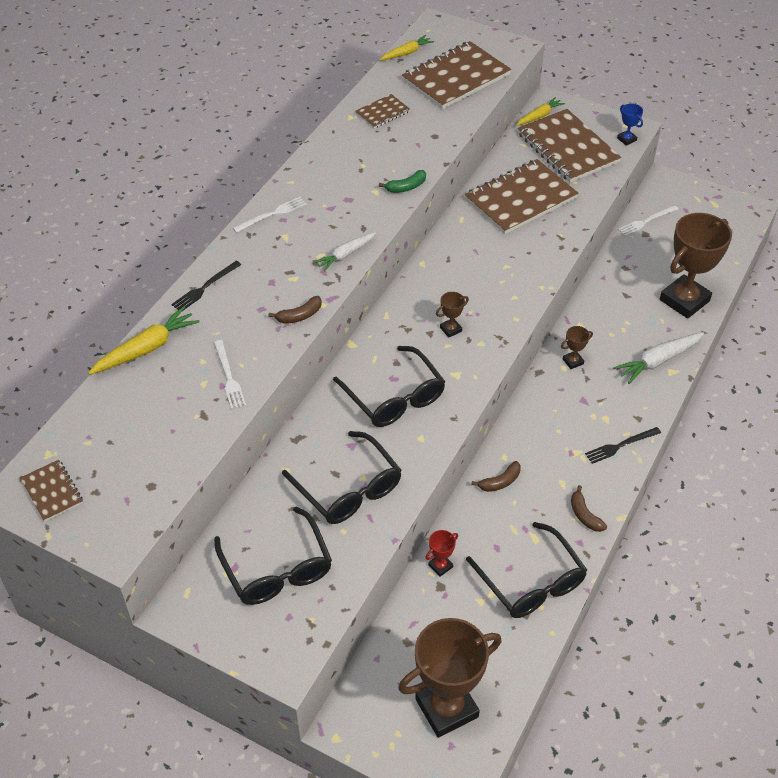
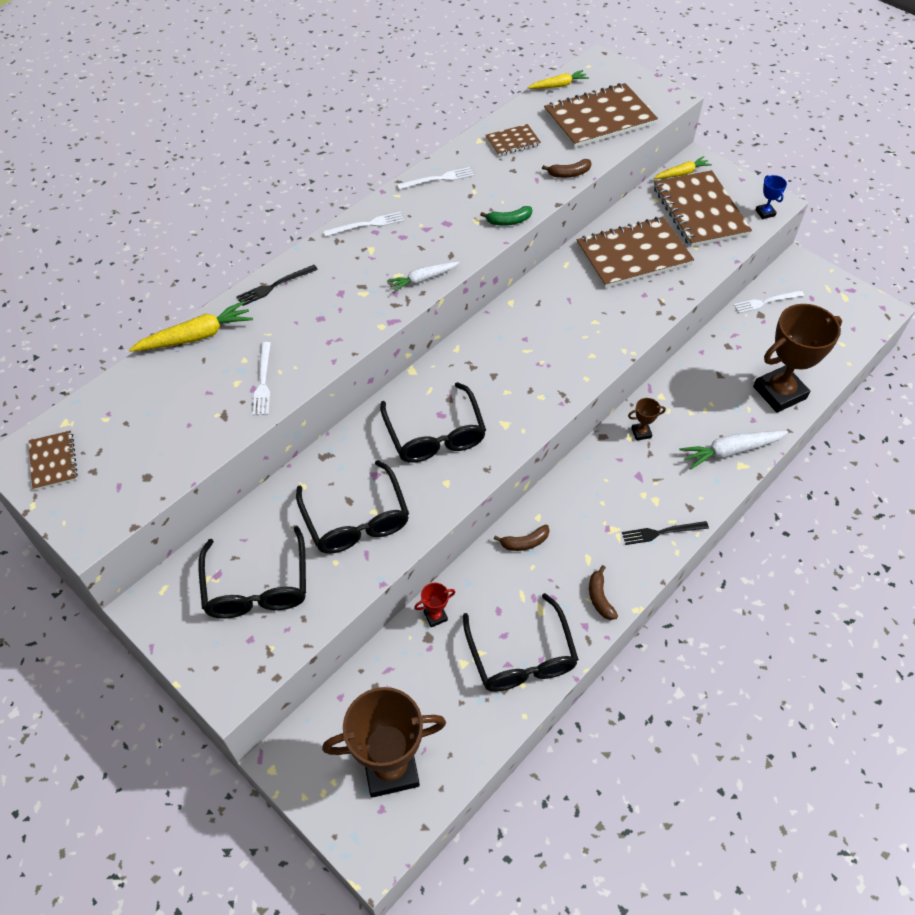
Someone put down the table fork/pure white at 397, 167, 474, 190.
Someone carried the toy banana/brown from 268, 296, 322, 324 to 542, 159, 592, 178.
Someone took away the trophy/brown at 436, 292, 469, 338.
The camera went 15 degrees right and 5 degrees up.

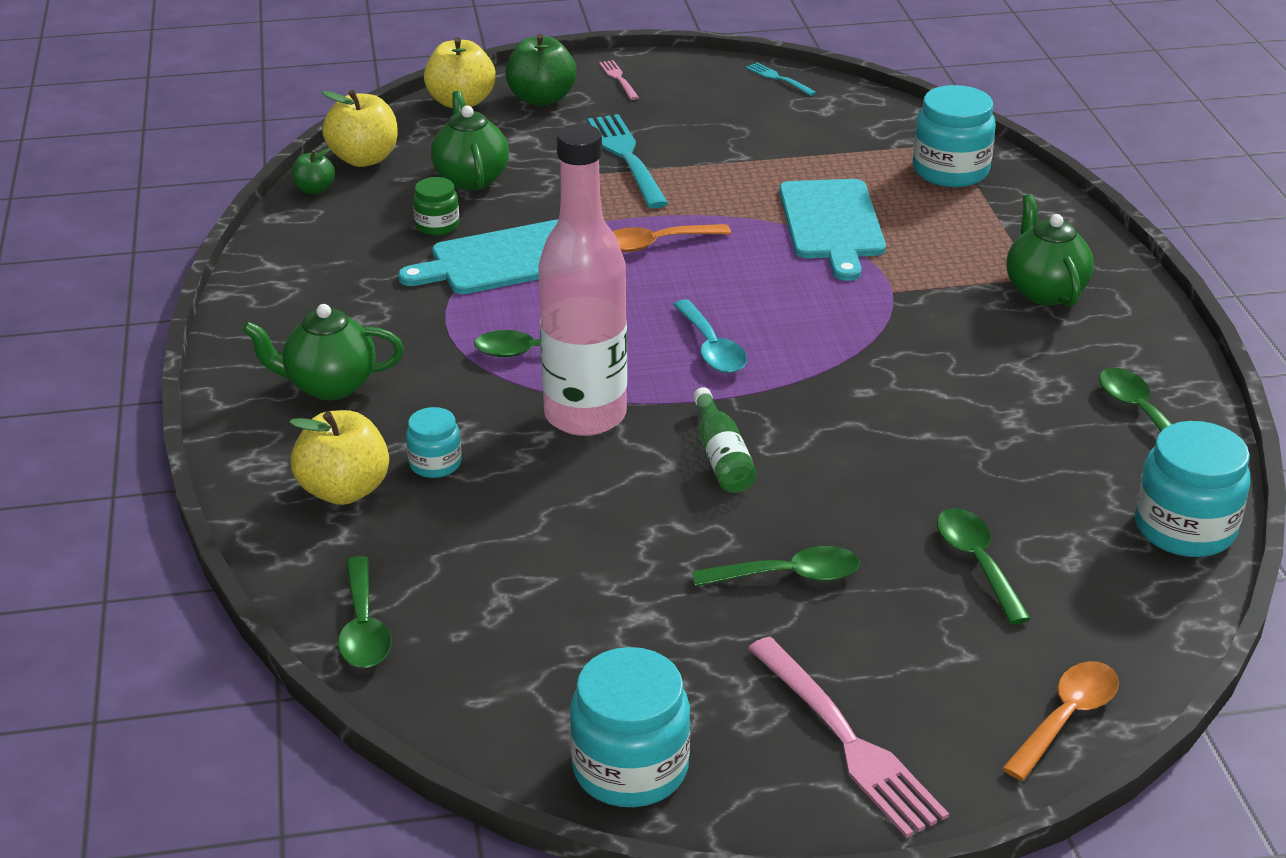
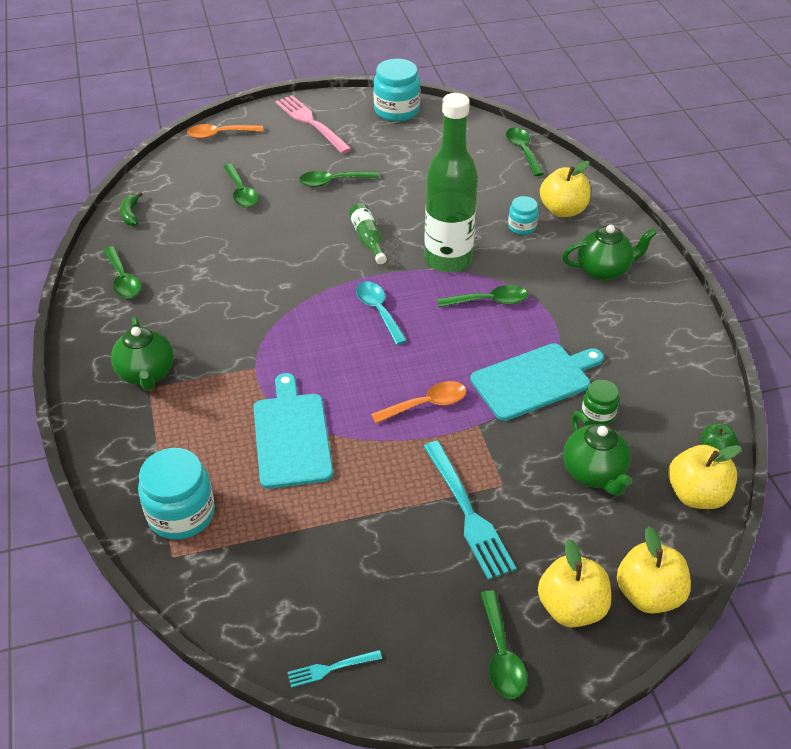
Someone swapped the jam jar/aqua at 1135, 421, 1250, 557 for the toy banana/leaf-green at 120, 192, 143, 226.
Someone rotated the teaspoon/orange-coloured at 1002, 661, 1119, 781 by 45 degrees clockwise.
Someone rotated the table fork/aqua at 746, 62, 817, 96 by 120 degrees clockwise.
Someone repainted the drink bottle/pink at 538, 124, 627, 436, which became the drink bottle/leaf-green at 424, 93, 478, 273.
Someone swapped the table fork/pink at 599, 60, 639, 100 for the teaspoon/leaf-green at 480, 590, 527, 699.
Someone repainted the toy apple/leaf-green at 505, 34, 577, 106, which became the toy apple/bright yellow at 538, 539, 611, 627.
The camera went 175 degrees right and 10 degrees up.

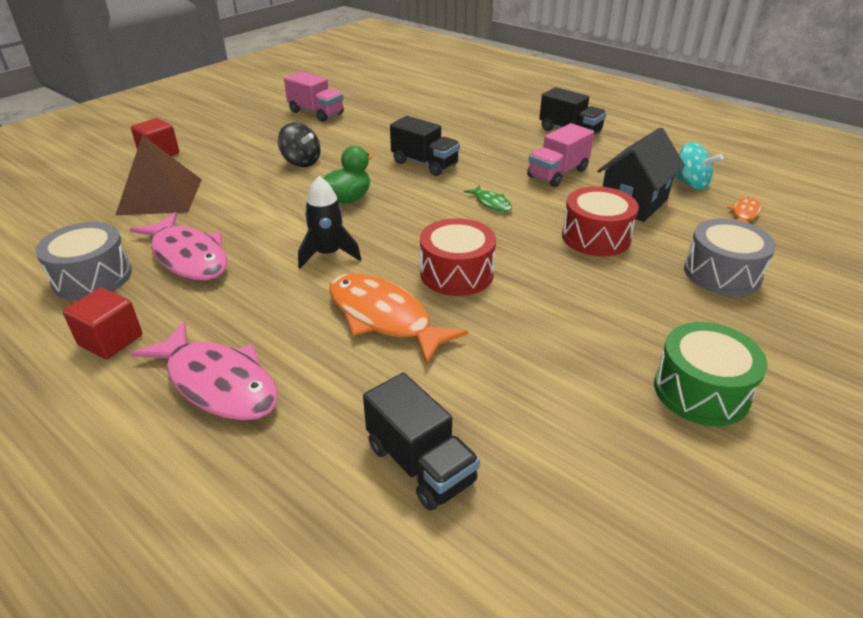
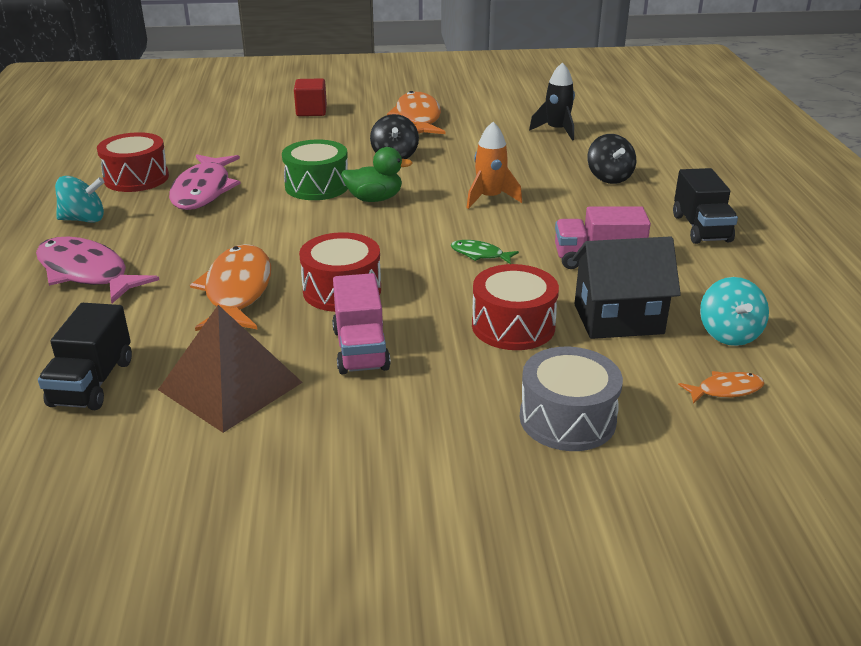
Someone rotated the fish figure/pink at 131, 321, 278, 421 by 135 degrees clockwise.
Someone swapped the block/red at 63, 288, 142, 359 for the whirligig/aqua at 55, 176, 104, 223.
Someone repainted the drum/grey at 35, 222, 132, 300, which became the drum/red at 97, 132, 169, 192.
Someone carried the pyramid shape/brown from 116, 135, 202, 215 to 158, 305, 303, 433.
Someone carried the drum/leaf-green from 654, 322, 767, 426 to 282, 140, 348, 200.
Someone carried the lorry/pink from 284, 71, 344, 122 to 332, 273, 390, 374.
Someone put down the fish figure/orange-coloured at 387, 91, 445, 134.
Someone rotated the fish figure/leaf-green at 464, 185, 512, 212 by 105 degrees clockwise.
Someone swapped the lorry/ebony at 390, 116, 460, 176 for the spaceship/orange-coloured at 467, 122, 522, 209.
Someone carried the spaceship/ebony from 298, 176, 361, 268 to 529, 62, 575, 141.
Someone put down the whirligig/ebony at 587, 134, 636, 184.
The camera went 45 degrees right and 5 degrees down.

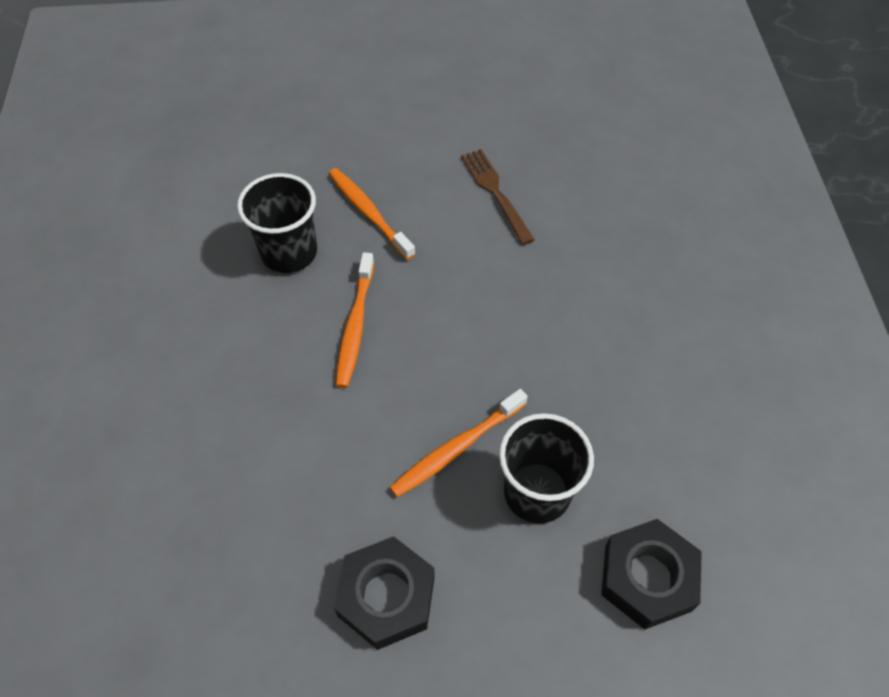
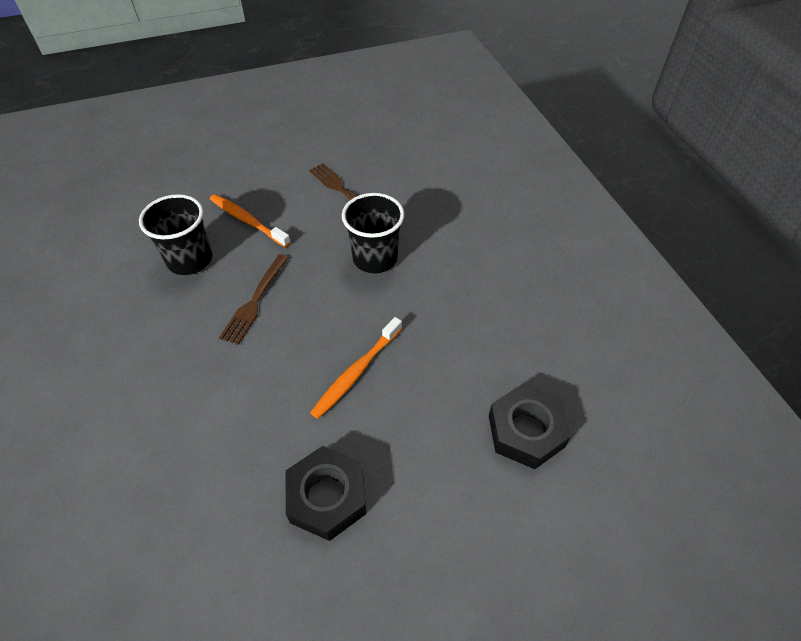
Someone swapped the toothbrush/orange-coloured at 336, 252, 374, 388 for the table fork/brown at 219, 254, 289, 345.
Someone carried the cup/ebony from 499, 413, 594, 524 to 342, 193, 404, 273.
The camera went 15 degrees left and 5 degrees down.

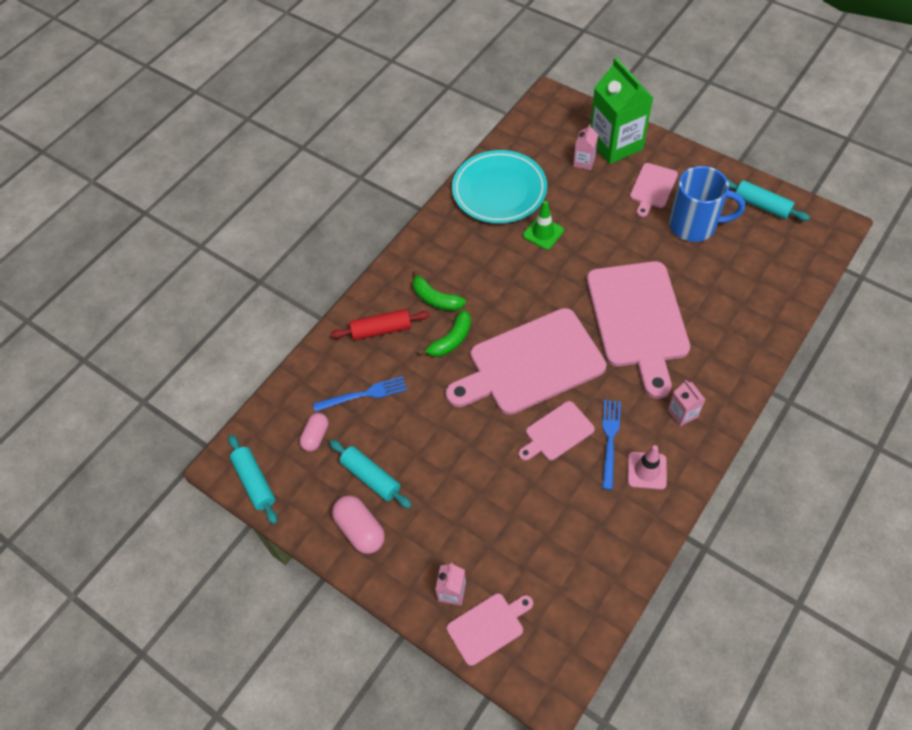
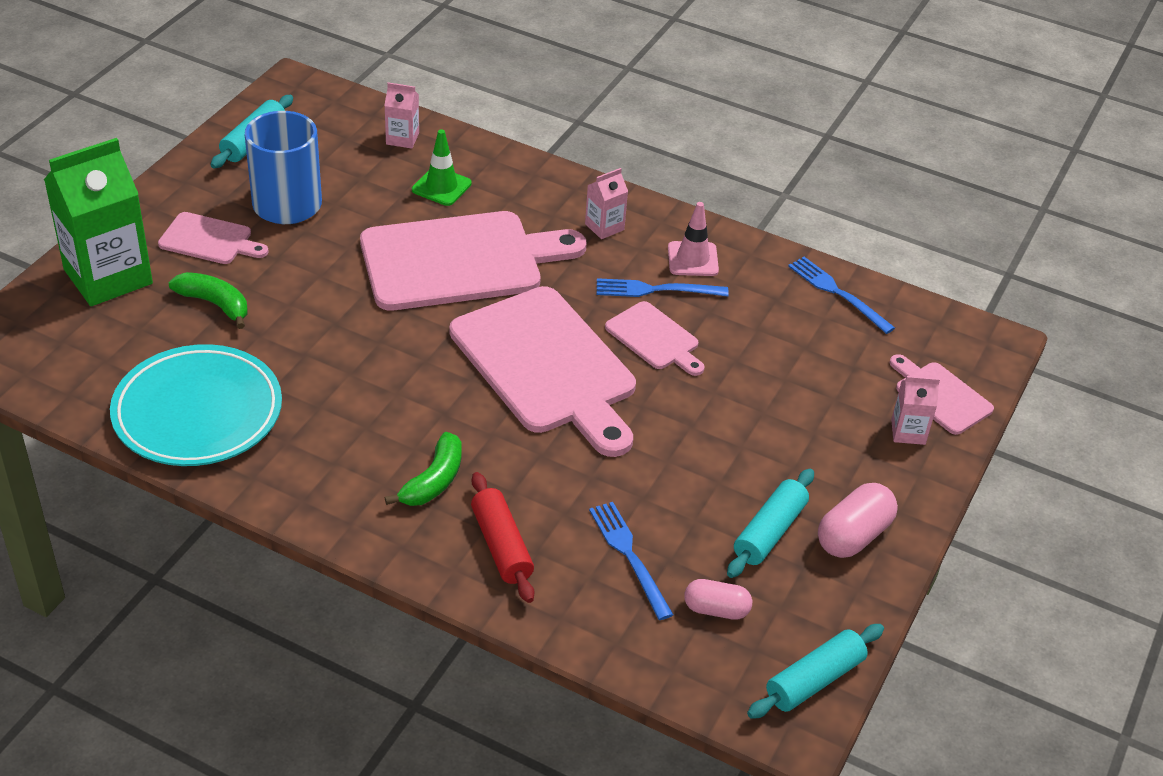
Someone carried the toy banana/leaf-green from 418, 310, 471, 357 to 169, 272, 248, 329.
Someone carried the milk carton/pink from 573, 124, 598, 170 to 384, 82, 419, 149.
Someone carried the road cone/leaf-green from 523, 201, 564, 250 to 412, 129, 472, 206.
Someone put down the table fork/cobalt at 788, 257, 895, 334.
The camera went 105 degrees left and 15 degrees down.

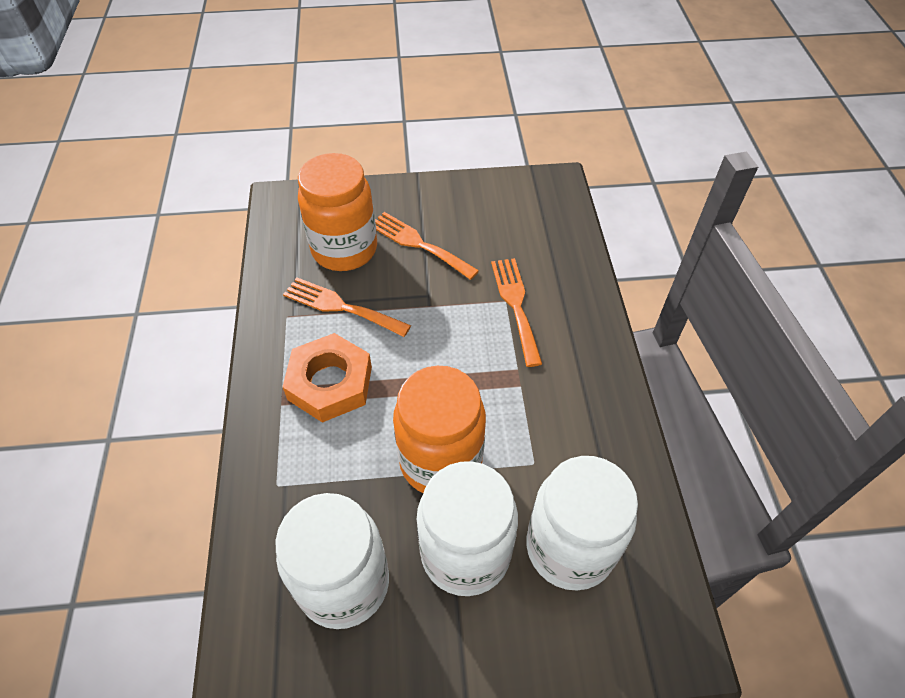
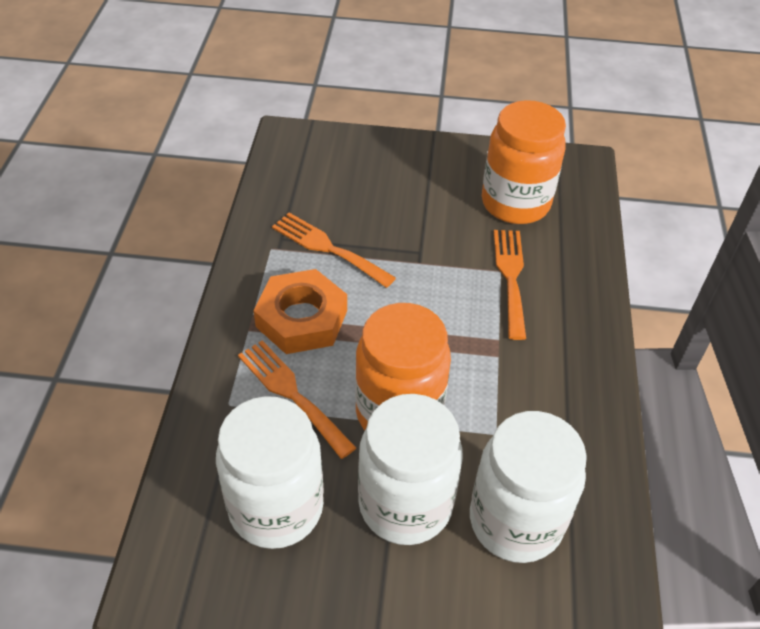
Someone carried the table fork/orange-coloured from 375, 212, 479, 280 to 238, 340, 356, 459.
Someone carried the jam jar/orange-coloured from 298, 153, 377, 271 to 482, 100, 566, 224.
The camera went 10 degrees right and 5 degrees down.

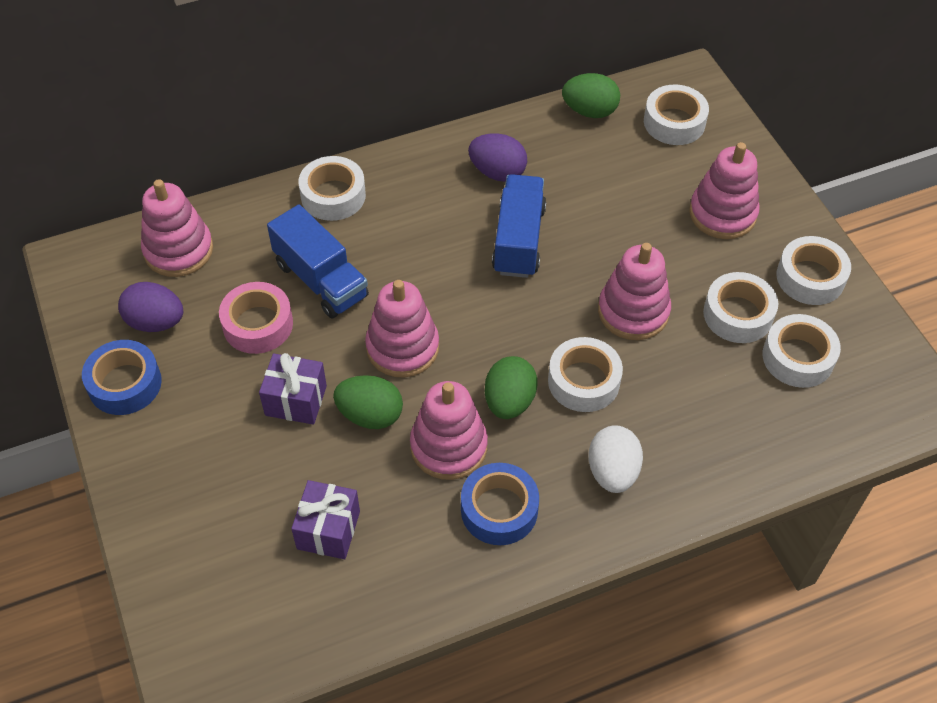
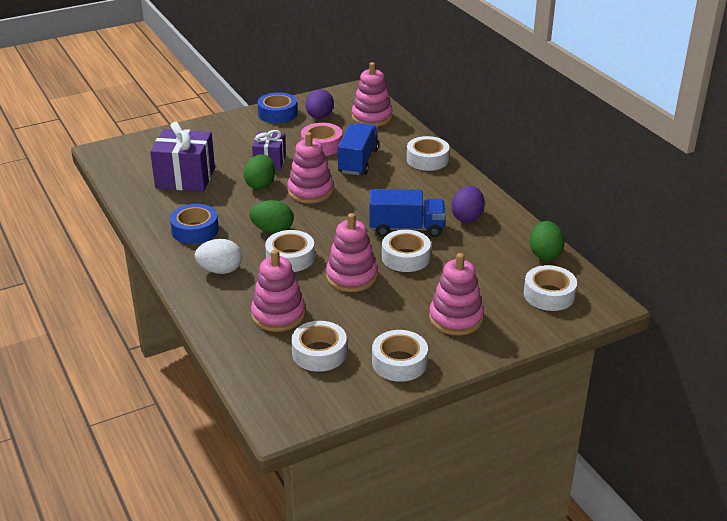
Someone scaled the gift/royal purple at 291, 480, 360, 559 by 1.63.
Someone carried the ring stacker/pink from 410, 381, 488, 480 to 251, 250, 305, 332.
Someone rotated the lorry/cobalt at 267, 204, 369, 319 by 150 degrees clockwise.
Someone carried the sticky tape/pure white from 703, 272, 778, 343 to 382, 230, 431, 272.
The camera went 85 degrees right and 20 degrees down.

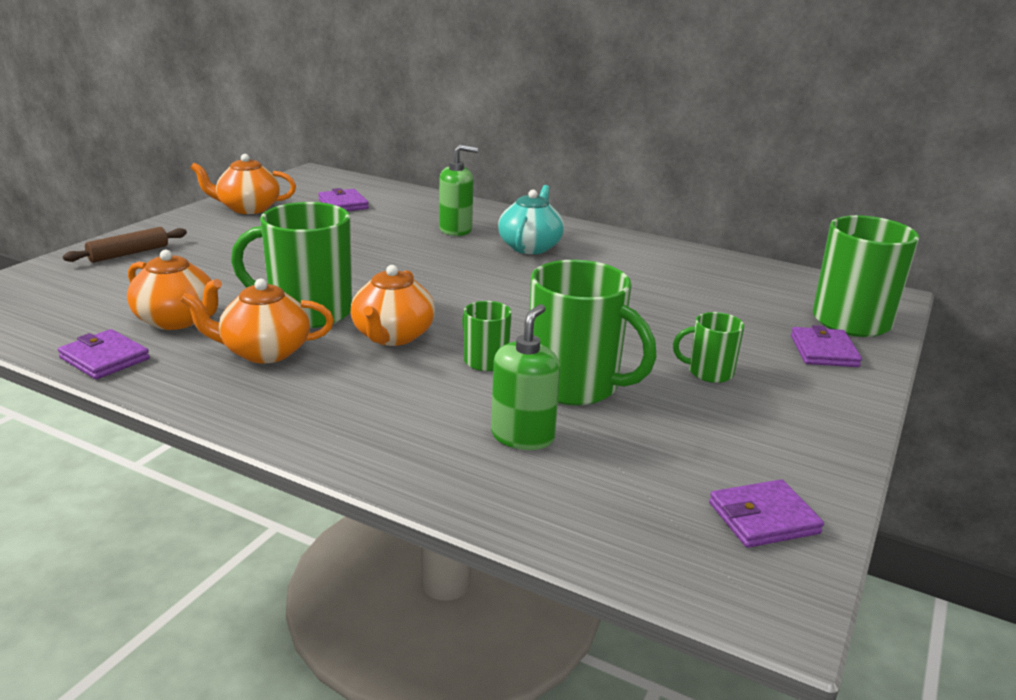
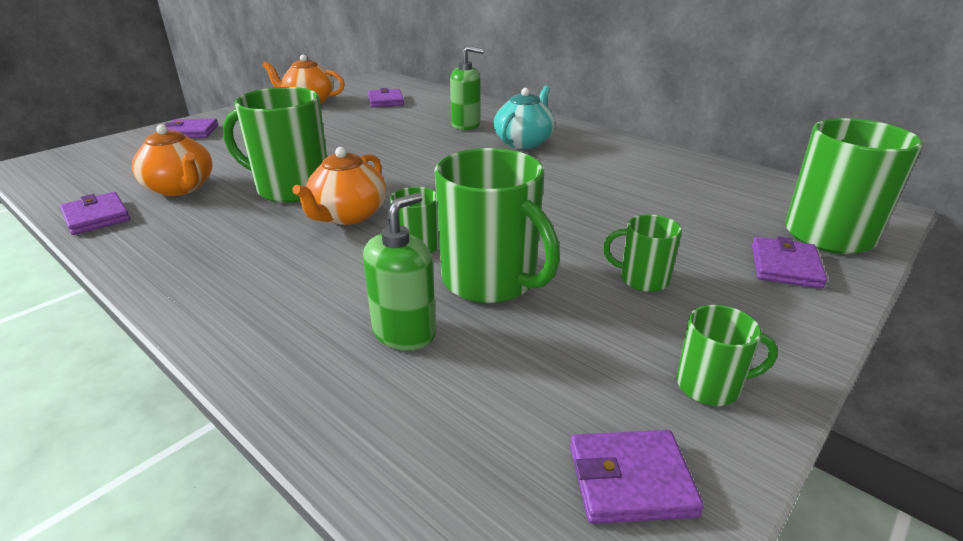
Someone swapped the pastry roller/brown at 63, 227, 187, 263 for the card wallet/royal purple at 164, 118, 218, 138.
Someone put down the coffee mug/leaf-green at 676, 305, 778, 406.
Someone took away the tea pot/orange-coloured at 180, 278, 334, 364.
The camera went 15 degrees right and 5 degrees up.

